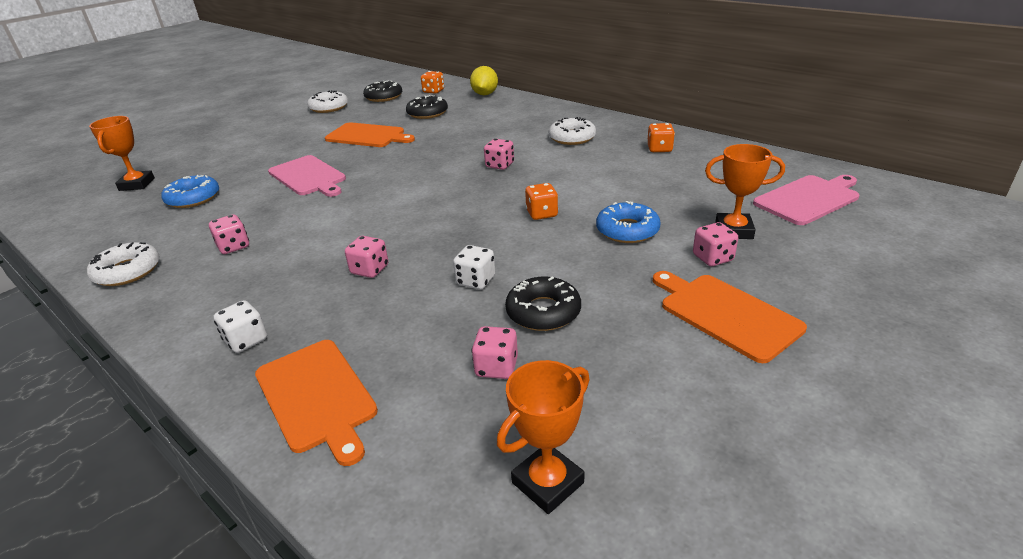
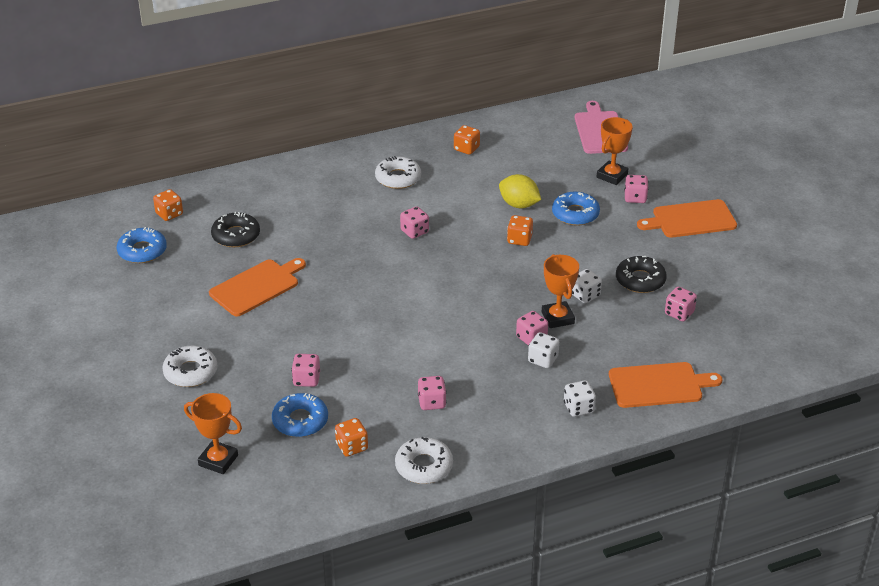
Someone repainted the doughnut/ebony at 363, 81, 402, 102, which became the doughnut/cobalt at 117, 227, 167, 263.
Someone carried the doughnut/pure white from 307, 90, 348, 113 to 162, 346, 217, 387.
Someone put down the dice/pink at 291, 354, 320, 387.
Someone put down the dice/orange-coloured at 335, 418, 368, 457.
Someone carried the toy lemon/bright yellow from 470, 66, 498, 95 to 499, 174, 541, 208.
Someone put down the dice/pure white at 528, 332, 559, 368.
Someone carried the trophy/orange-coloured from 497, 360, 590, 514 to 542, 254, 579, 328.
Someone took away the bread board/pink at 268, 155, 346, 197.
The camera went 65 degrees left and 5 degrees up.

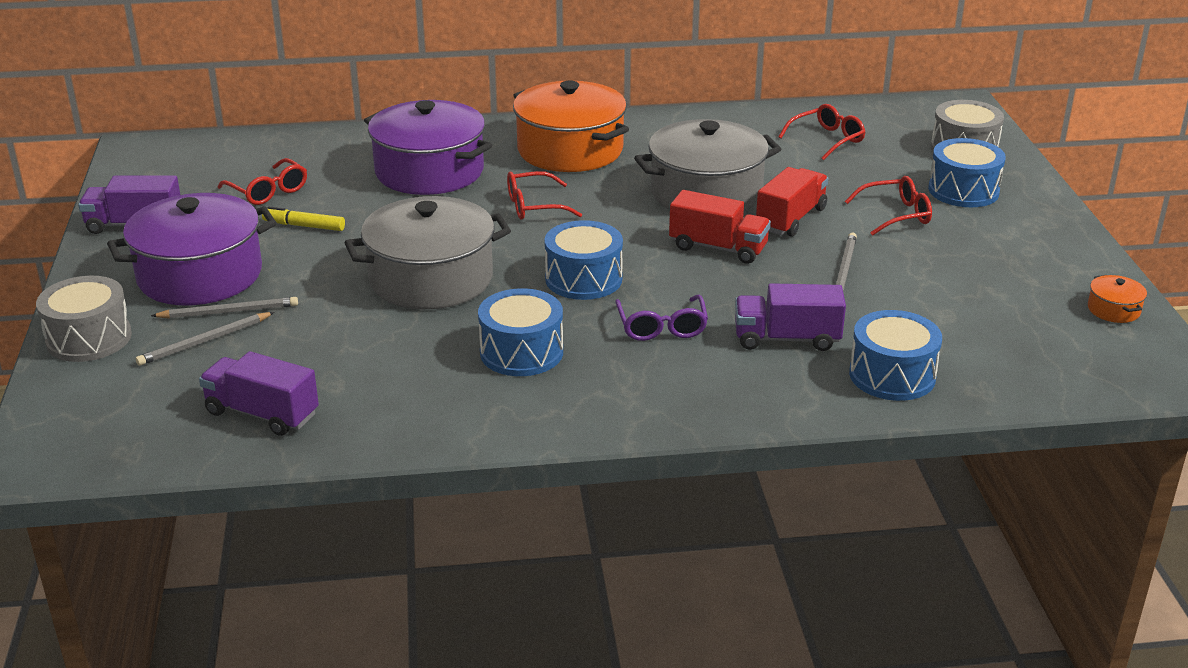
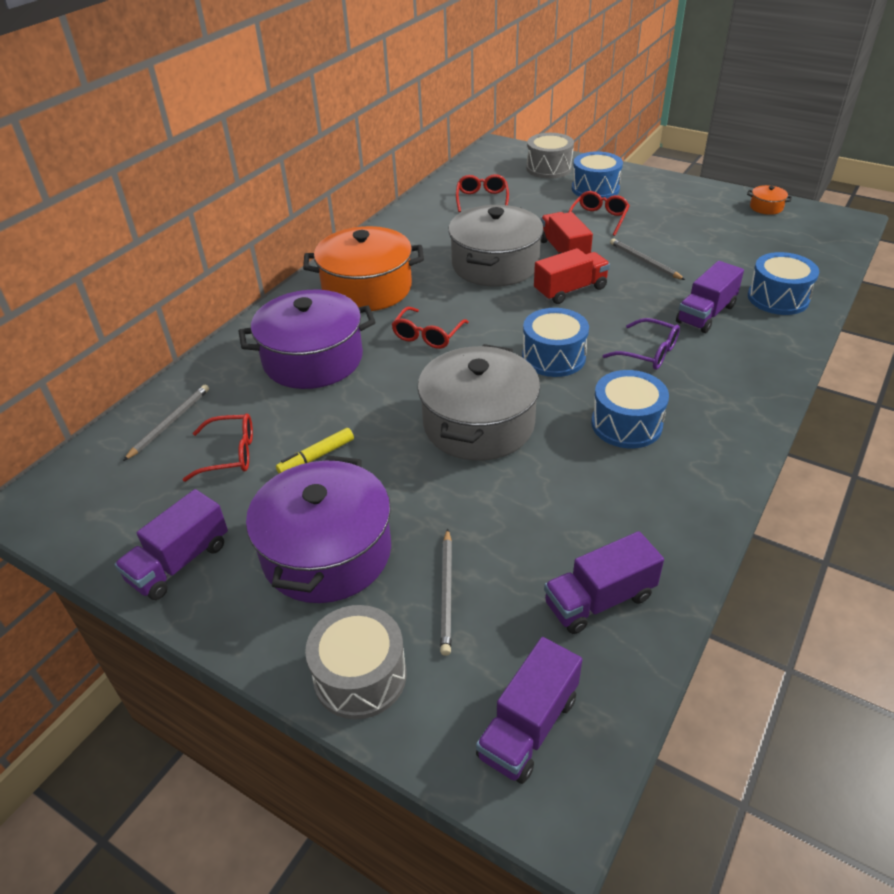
Someone carried the pencil/grey from 151, 297, 298, 319 to 123, 385, 209, 461.
Someone put down the lorry/royal purple at 476, 637, 582, 784.
The camera went 50 degrees left and 10 degrees up.

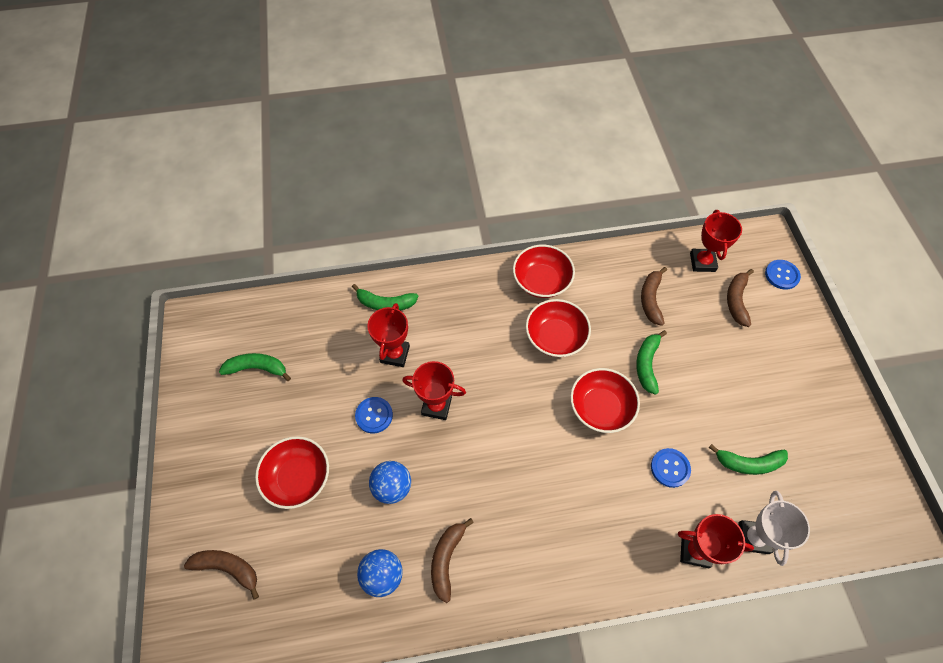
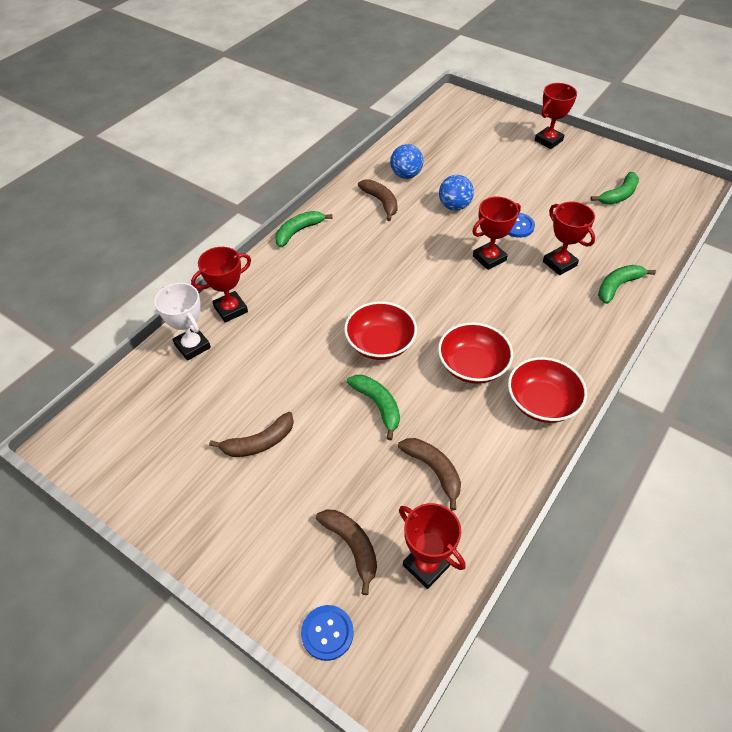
Someone carried the toy banana/brown from 184, 550, 259, 600 to 209, 412, 294, 457.
Someone carried the toy banana/leaf-green from 709, 444, 788, 475 to 275, 211, 333, 247.
Someone put down the trophy/red at 535, 83, 577, 149.
Someone took away the bowl/red at 255, 436, 329, 509.
Someone took away the sewing button/cobalt at 651, 448, 691, 488.
The camera went 135 degrees right and 10 degrees down.

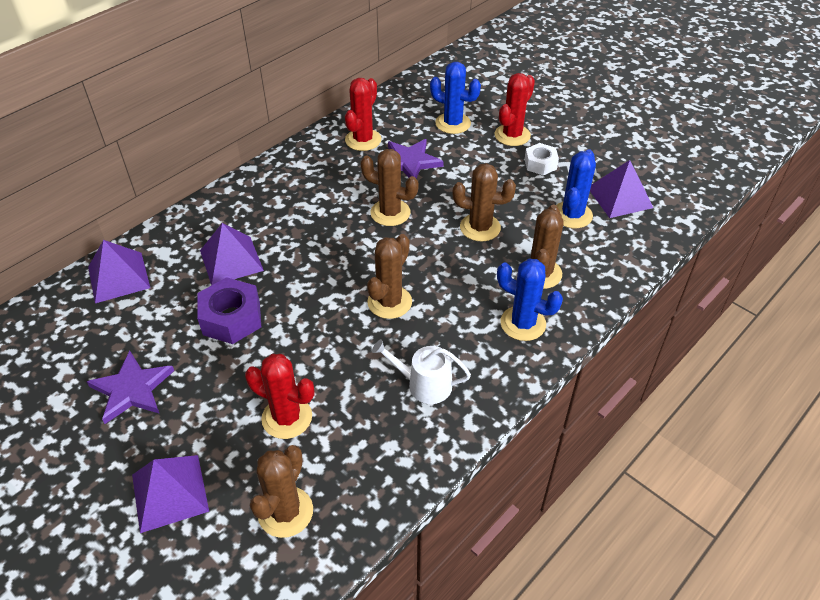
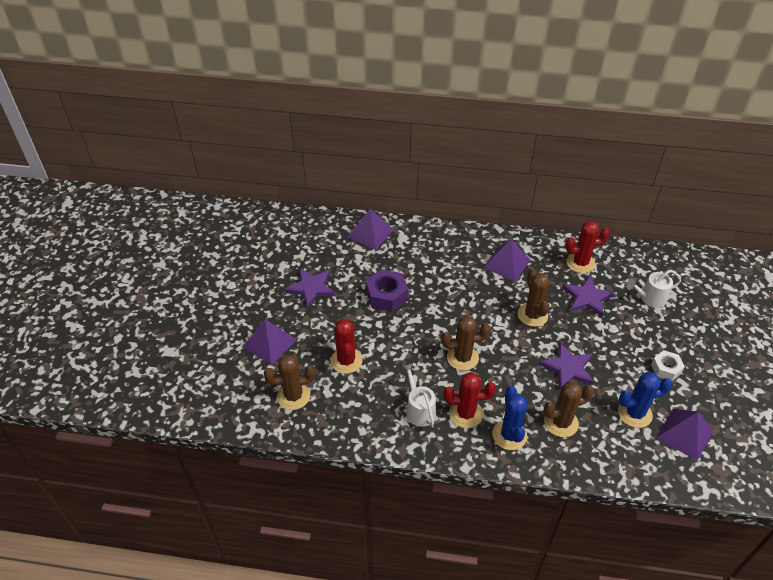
Someone carried the prickly plant/red from 494, 73, 535, 146 to 443, 372, 496, 428.
Someone carried the pyramid shape/royal purple from 200, 223, 264, 285 to 483, 239, 530, 281.
Someone swapped the prickly plant/brown at 452, 163, 516, 241 for the star/royal purple at 539, 342, 594, 390.
Someone swapped the prickly plant/cobalt at 430, 62, 481, 134 for the watering can/pure white at 627, 270, 681, 308.
The camera went 55 degrees right and 0 degrees up.

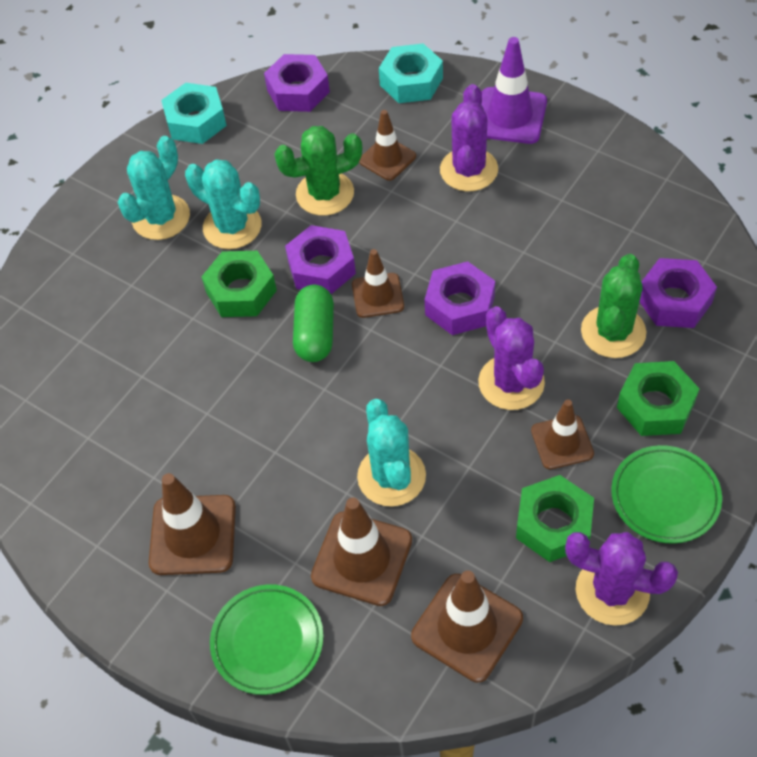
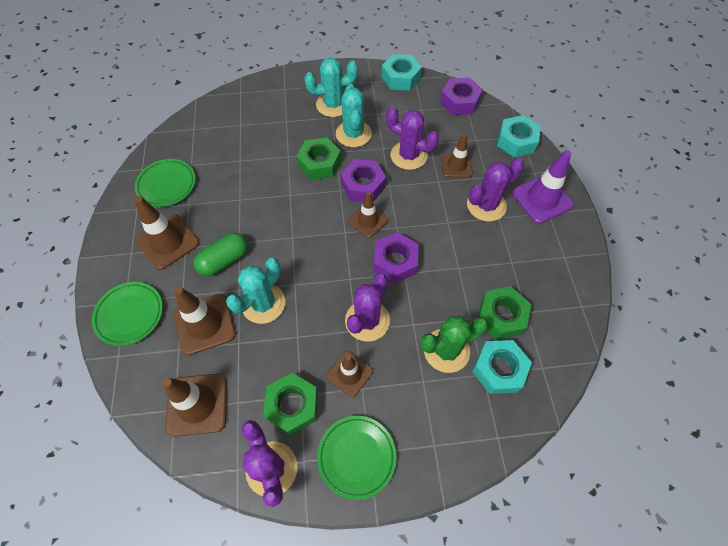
Someone put down the plate/leaf-green at 135, 159, 196, 207.
Someone carried the pill/leaf-green from 293, 285, 334, 362 to 193, 233, 248, 276.
Someone repainted the prickly plant/leaf-green at 274, 126, 362, 216, which became the prickly plant/royal purple at 386, 107, 439, 170.
Someone repainted the hexagon nut/royal purple at 640, 258, 717, 328, which became the hexagon nut/aqua at 472, 340, 532, 394.
Someone carried the hexagon nut/leaf-green from 617, 361, 699, 436 to 478, 286, 531, 340.
The camera went 45 degrees right and 5 degrees up.

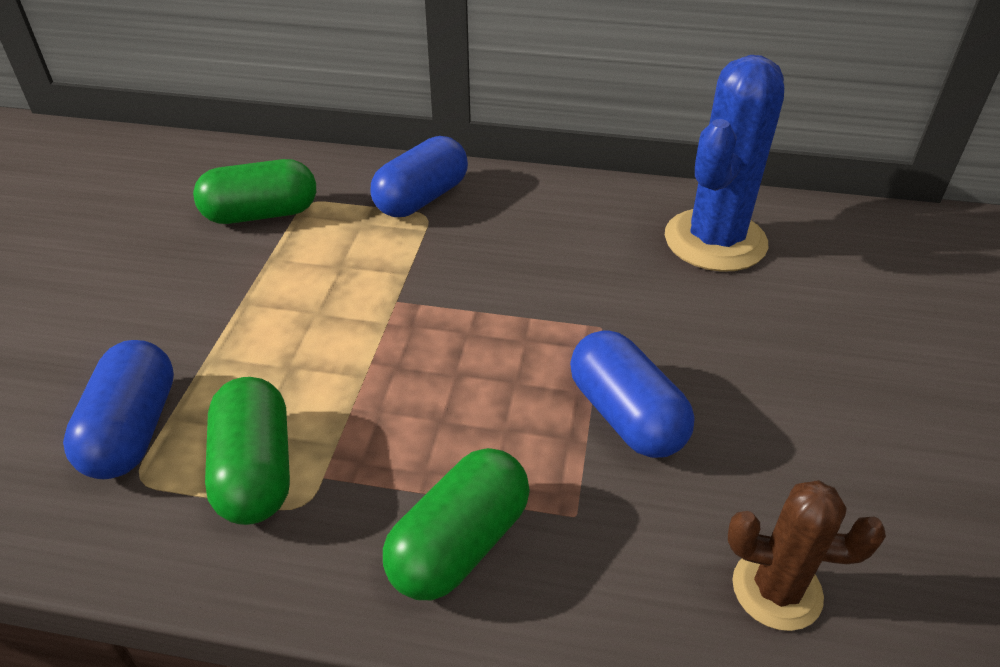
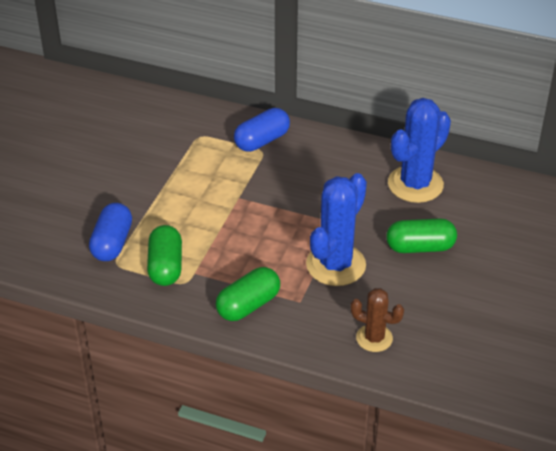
Someone swapped the pill/cobalt at 570, 330, 695, 458 for the prickly plant/cobalt at 306, 173, 367, 286.
Someone carried the pill/leaf-green from 193, 159, 316, 224 to 386, 218, 457, 253.
The camera went 10 degrees right and 0 degrees up.

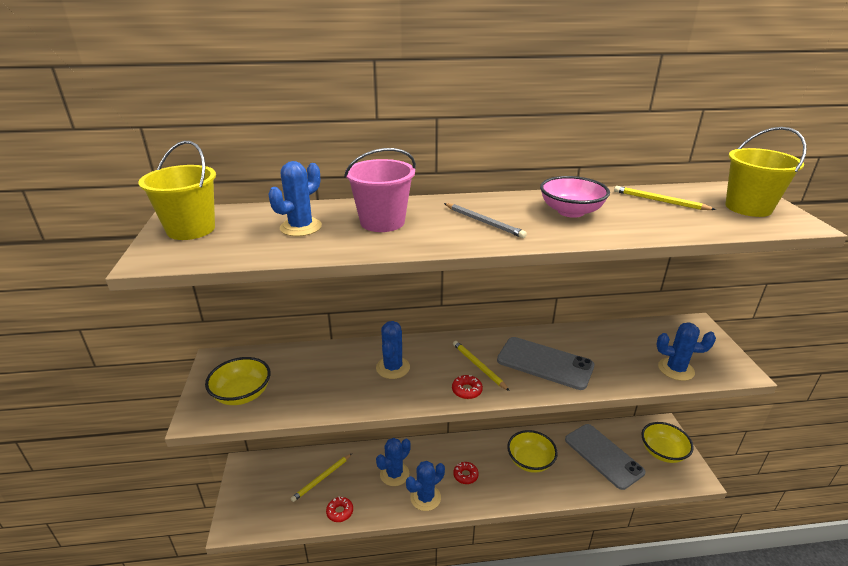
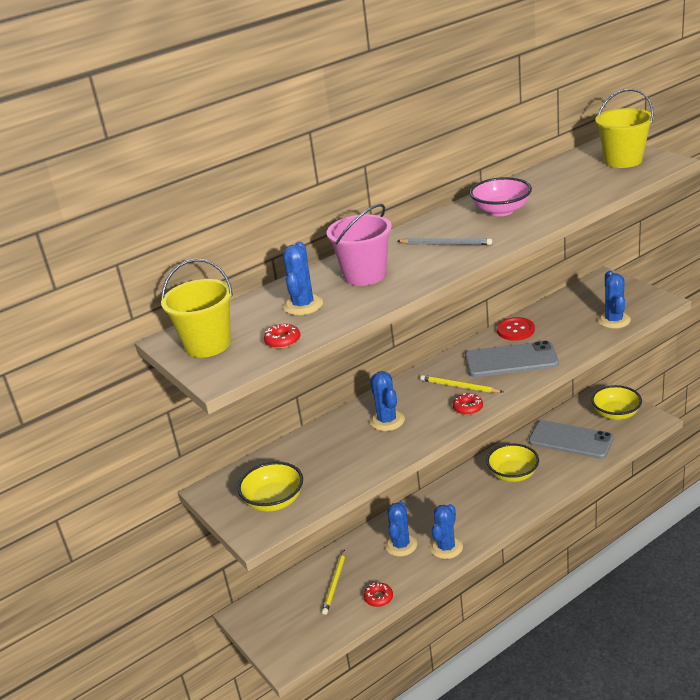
Someone carried the doughnut/red from 453, 462, 479, 484 to 264, 324, 300, 349.
Someone put down the sewing button/red at 497, 317, 535, 341.
Someone rotated the prickly plant/cobalt at 656, 322, 716, 381 by 75 degrees counterclockwise.
Someone took away the pencil/bright yellow at 614, 186, 716, 210.
The camera went 25 degrees left and 0 degrees up.

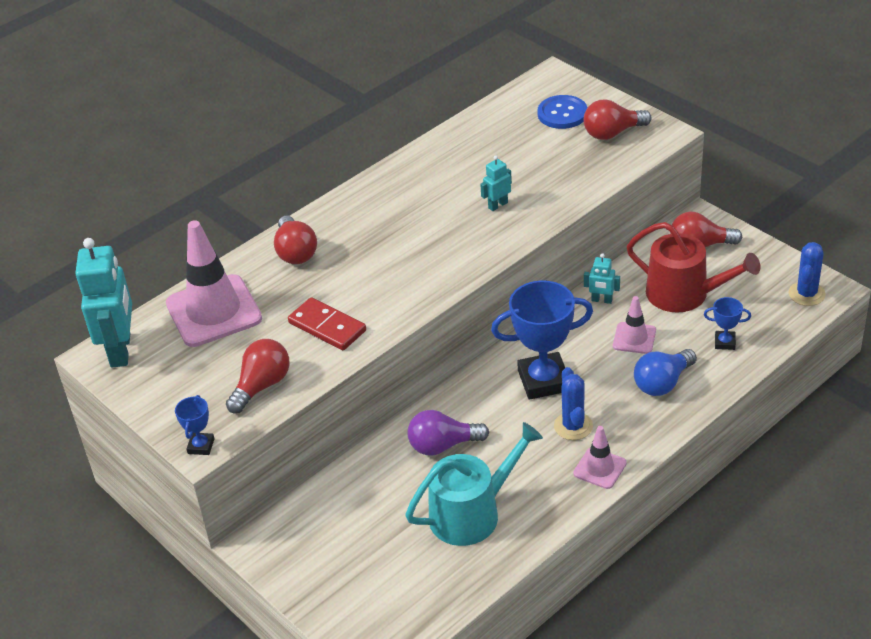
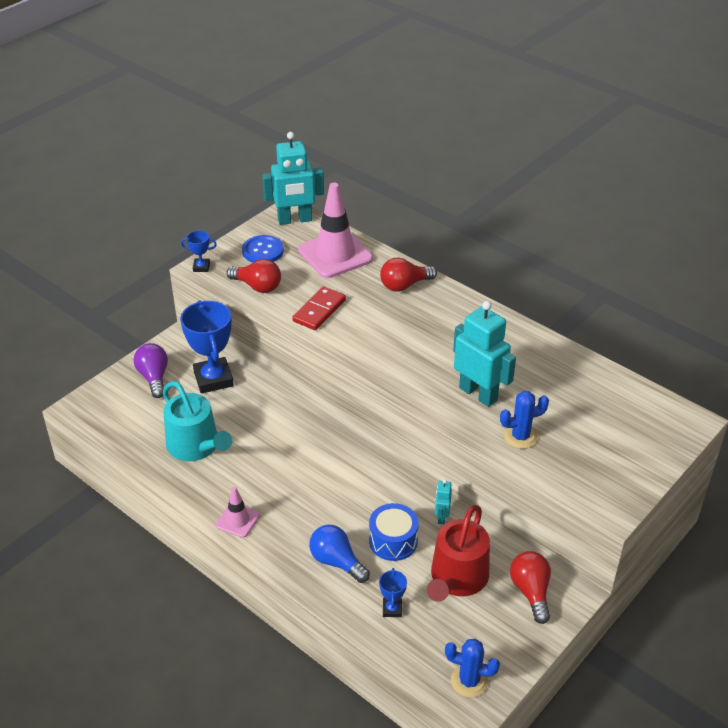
Someone carried the lightbulb/royal purple from 408, 410, 489, 455 to 134, 343, 168, 398.
Someone carried the trophy/cobalt from 491, 280, 593, 400 to 180, 301, 234, 393.
Someone carried the sewing button/cobalt from 537, 95, 588, 129 to 242, 235, 284, 263.
Someone swapped the road cone/pink at 613, 296, 656, 354 for the drum/cobalt at 369, 503, 419, 561.
Someone scaled the robot/aqua at 480, 156, 512, 211 by 2.17.
Someone carried the prickly plant/cobalt from 554, 367, 593, 440 to 500, 391, 549, 449.
Someone took away the lightbulb/red at 584, 99, 652, 140.
The camera went 80 degrees right and 0 degrees up.

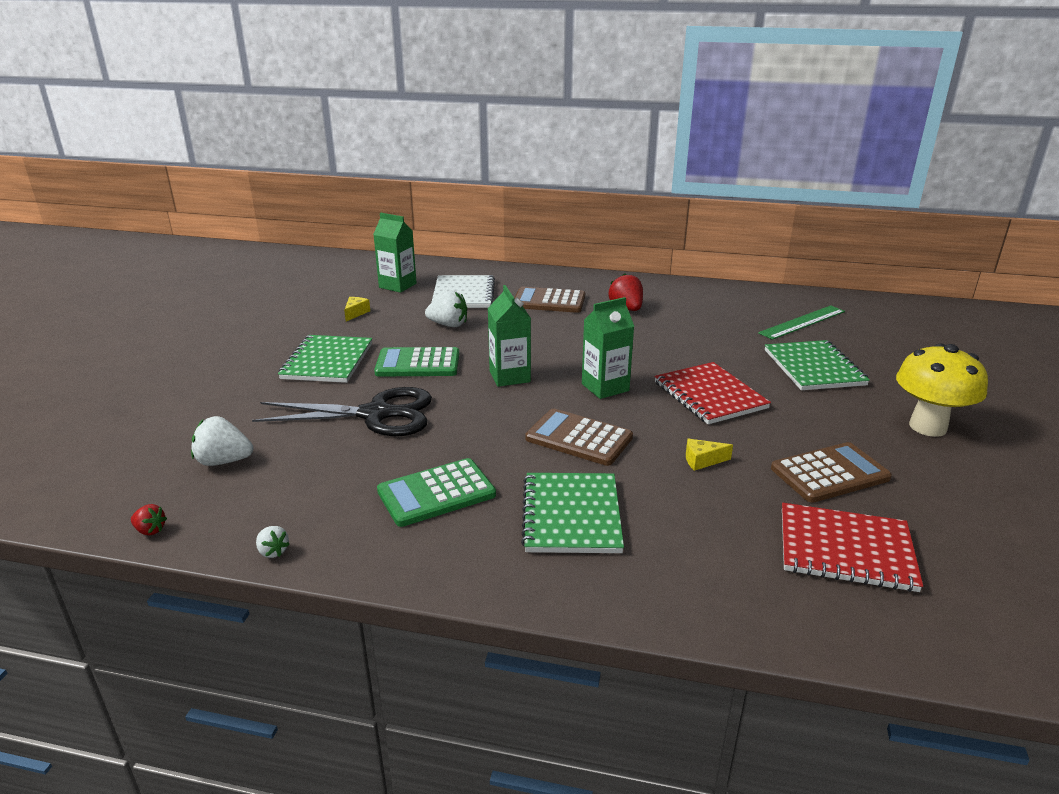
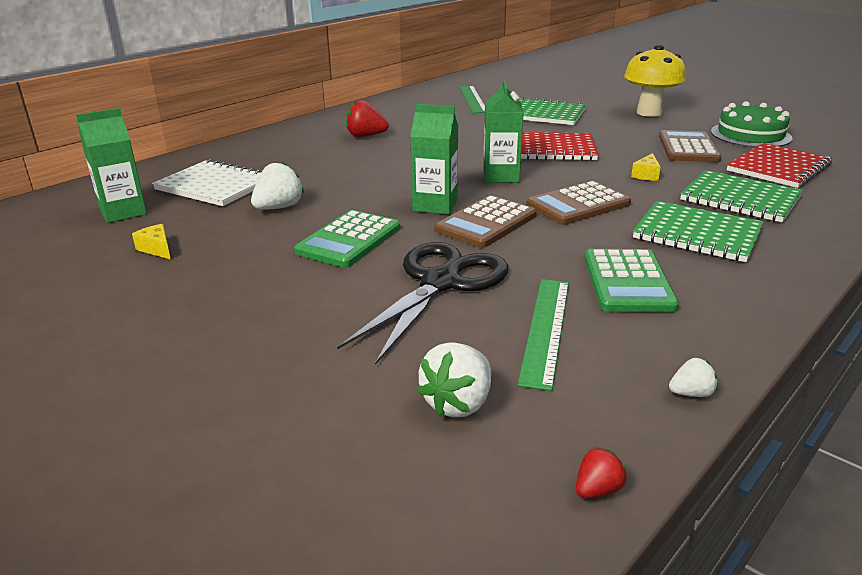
Someone carried the calculator/brown from 514, 287, 585, 313 to 435, 195, 537, 248.
Someone put down the measuring stick/leaf-green at 518, 279, 569, 391.
Someone carried the notepad/leaf-green from 278, 335, 372, 383 to 680, 170, 803, 222.
Someone put down the layer cake/leaf-green at 711, 101, 793, 147.
The camera went 60 degrees left and 0 degrees up.

